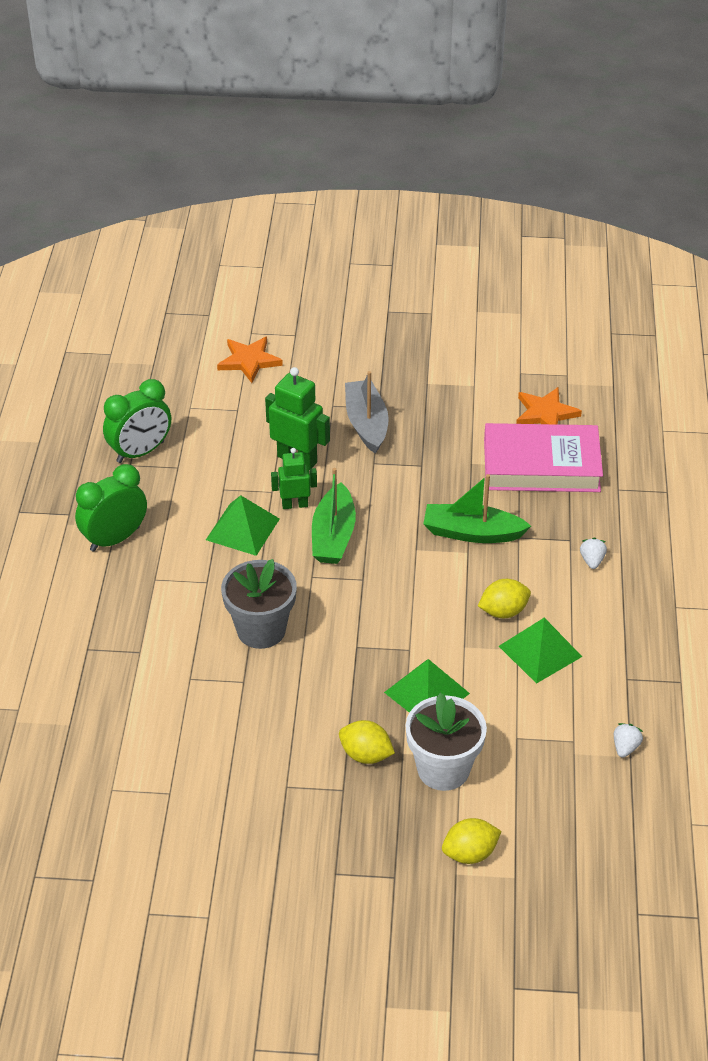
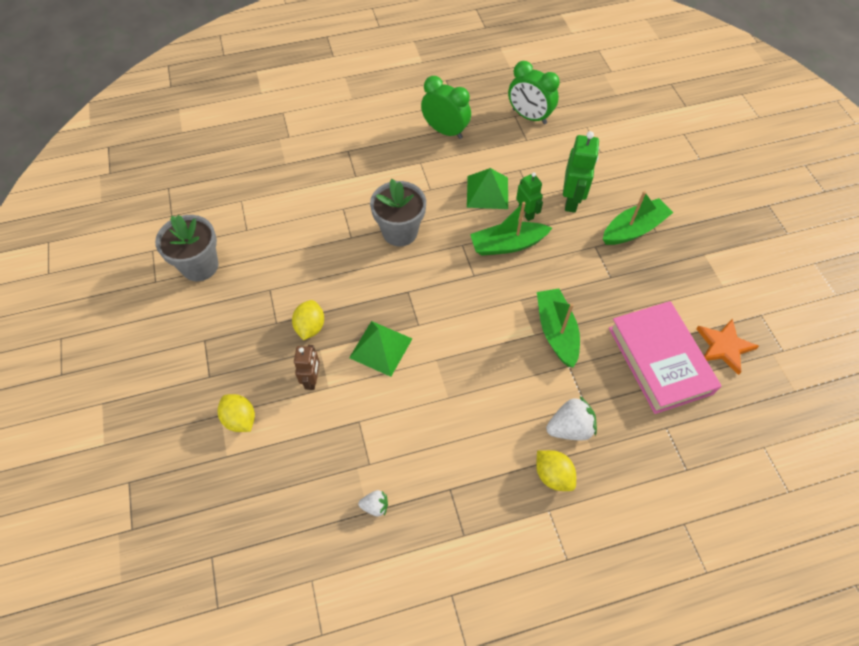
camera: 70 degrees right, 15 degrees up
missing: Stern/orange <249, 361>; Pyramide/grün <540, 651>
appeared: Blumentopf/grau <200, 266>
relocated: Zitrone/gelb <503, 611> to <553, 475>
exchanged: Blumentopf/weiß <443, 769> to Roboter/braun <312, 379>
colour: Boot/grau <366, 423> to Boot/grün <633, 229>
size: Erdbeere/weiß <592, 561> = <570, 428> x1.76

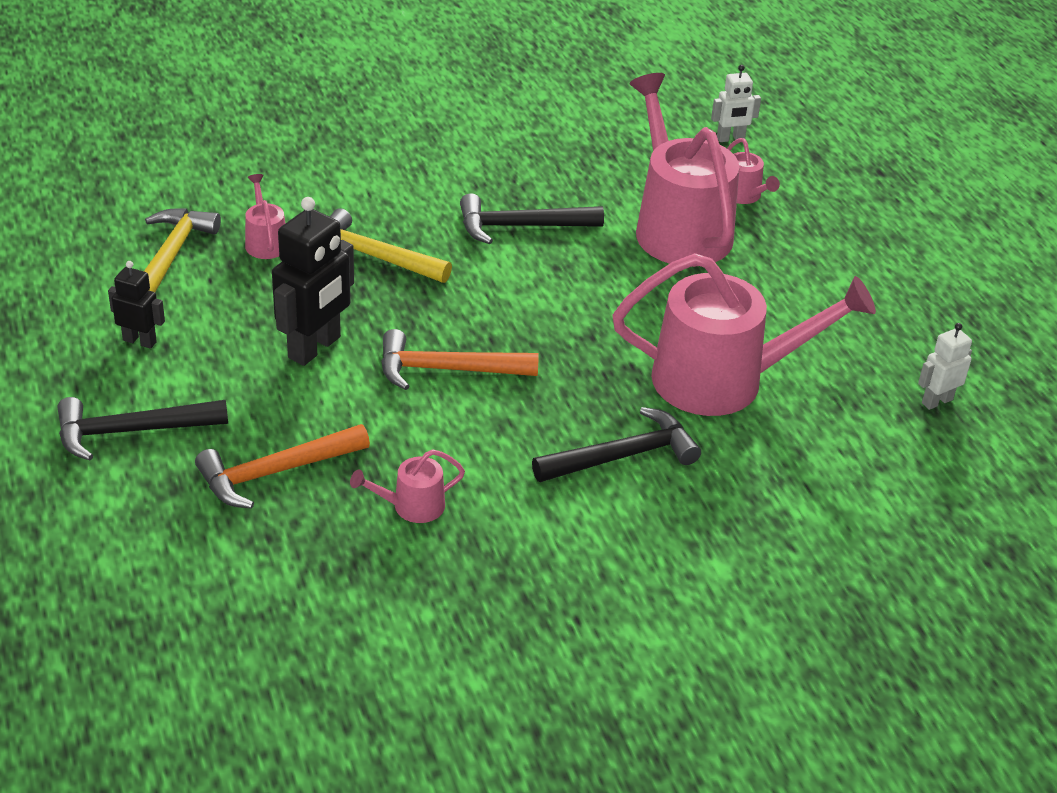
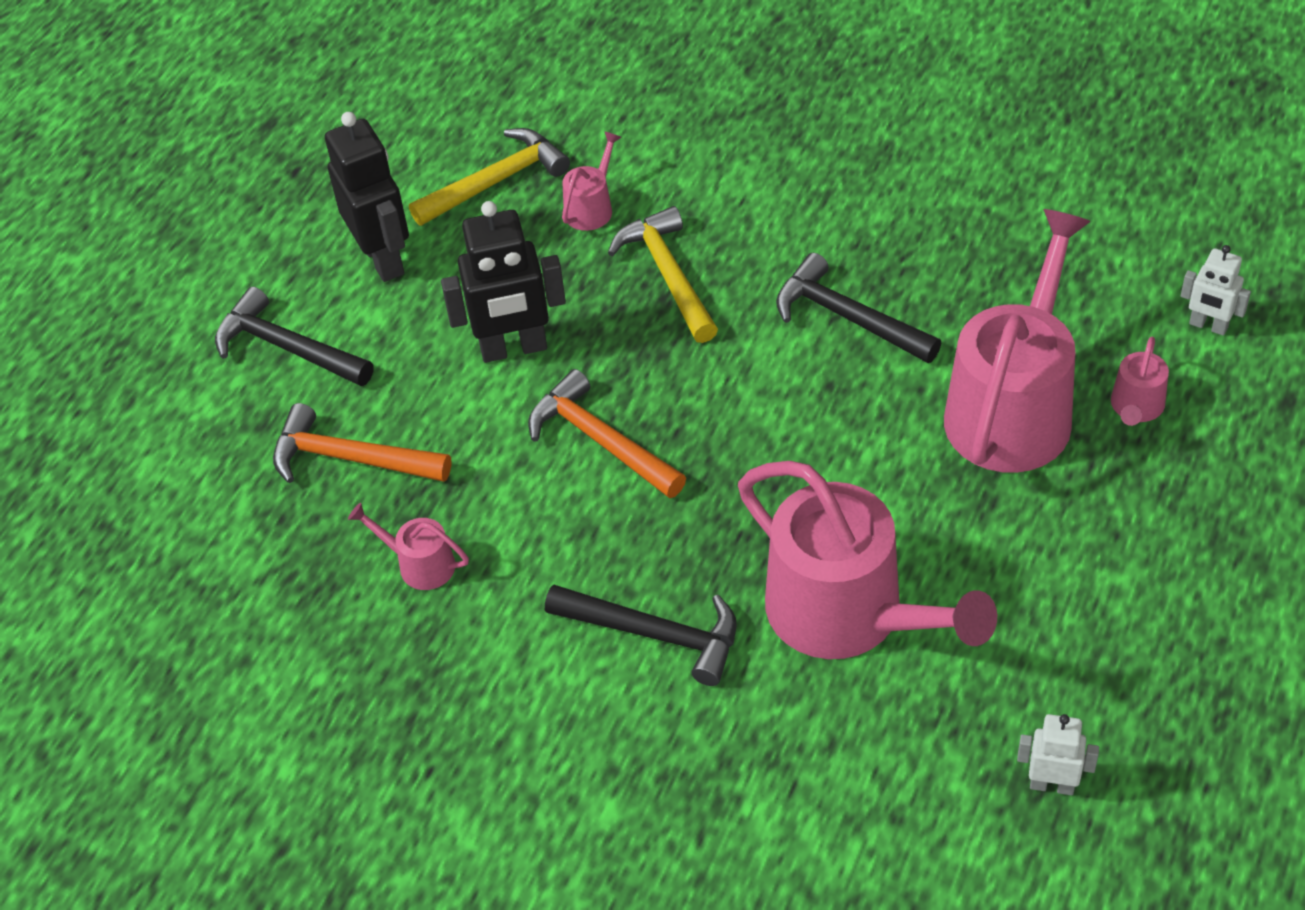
camera: 50 degrees right, 10 degrees up
size: Roboter/schwarz <140, 341> = <383, 259> x1.82

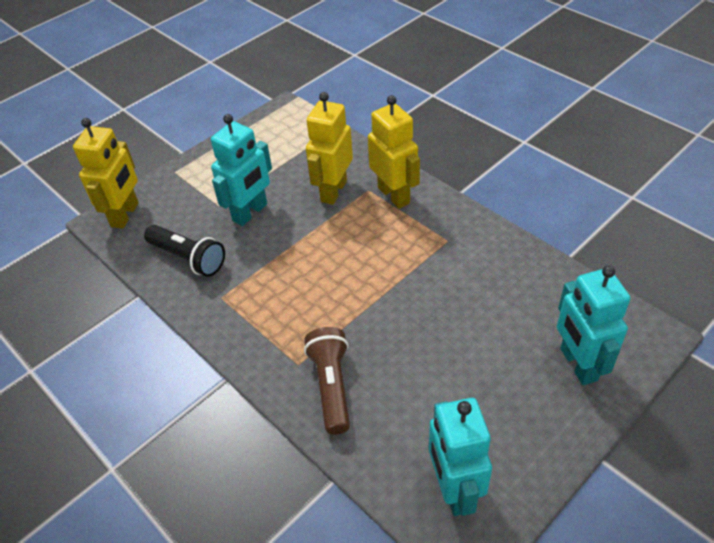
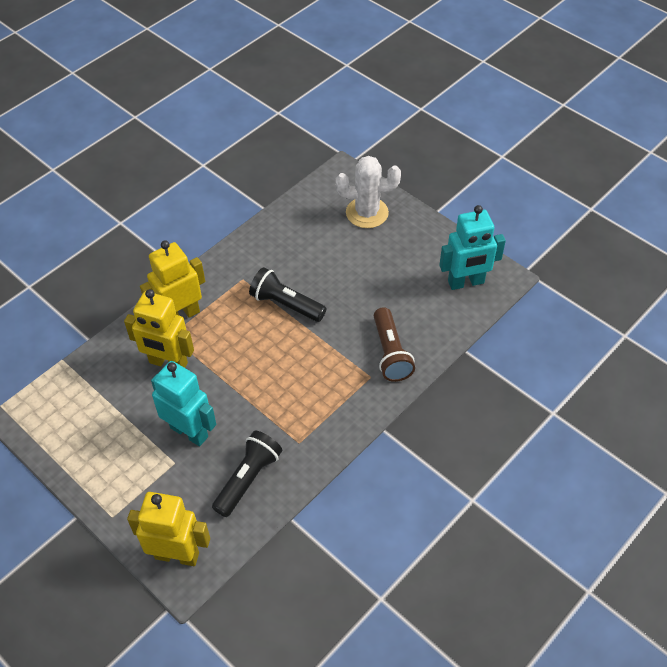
camera: 95 degrees left, 5 degrees up
appeared: Taschenlampe/schwarz <286, 304>
exchanged: Roboter/türkis <578, 364> to Kaktus/weiß <367, 213>
spun: Taschenlampe/braun <331, 386> = <390, 353> 90 degrees counterclockwise

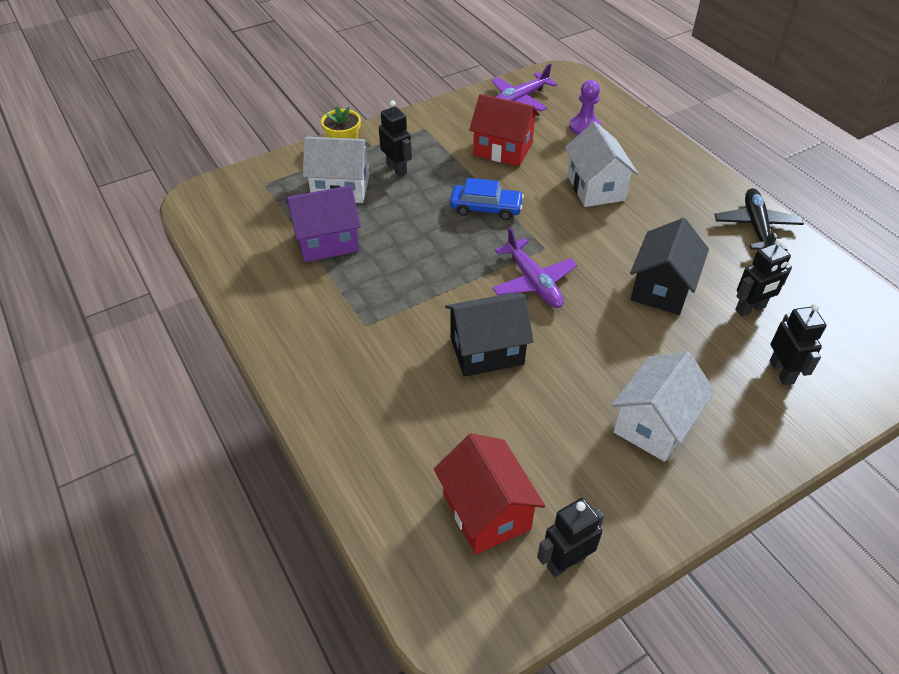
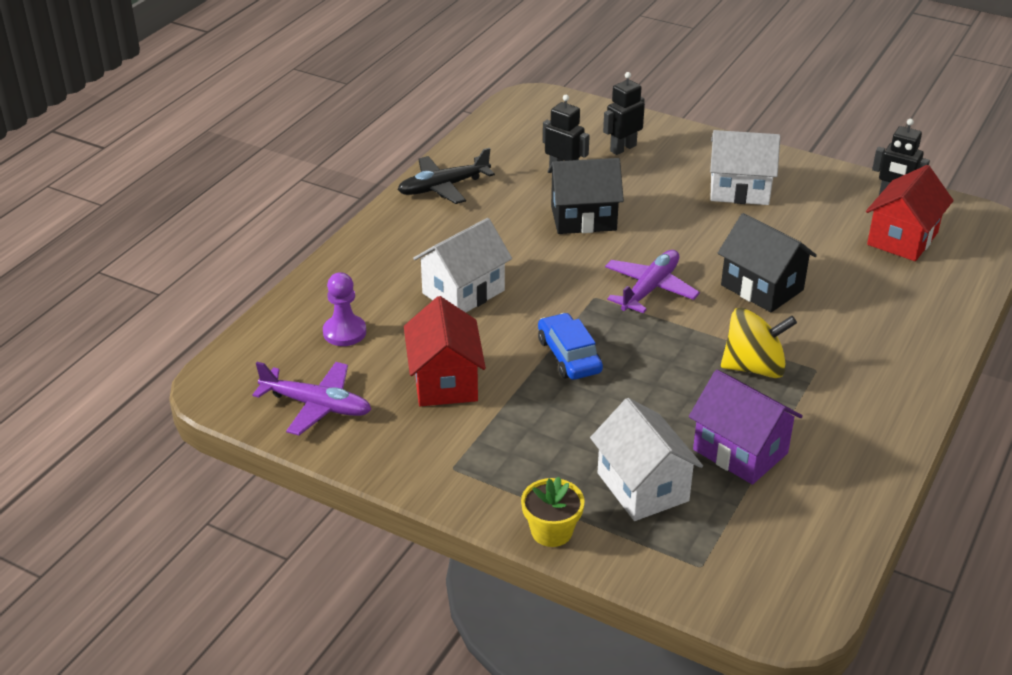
camera: 120 degrees left, 10 degrees down
missing: Roboter/schwarz <397, 169>
appeared: Kreisel/gelb <754, 367>

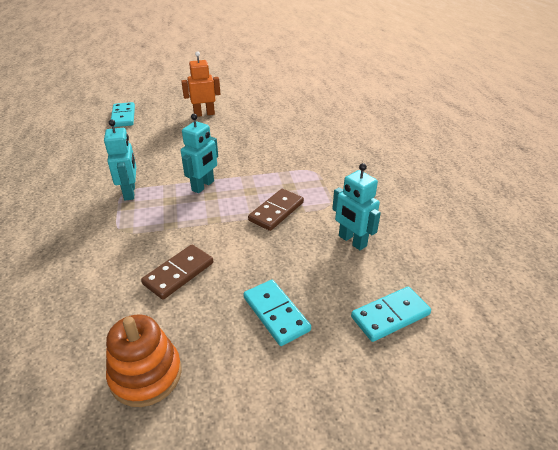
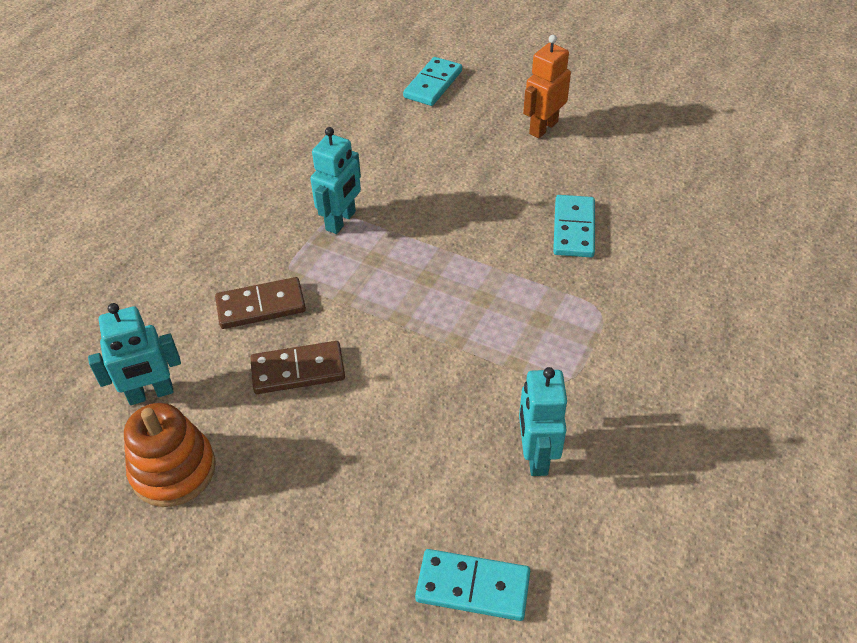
camera: 40 degrees right, 10 degrees up
relocated: Roboter/türkis <203, 186> to <151, 394>; Dominostein/türkis <276, 313> to <574, 229>; Dominostein/braun <276, 211> to <261, 306>
spun: Roboter/orange <204, 114> = <543, 128> 75 degrees counterclockwise

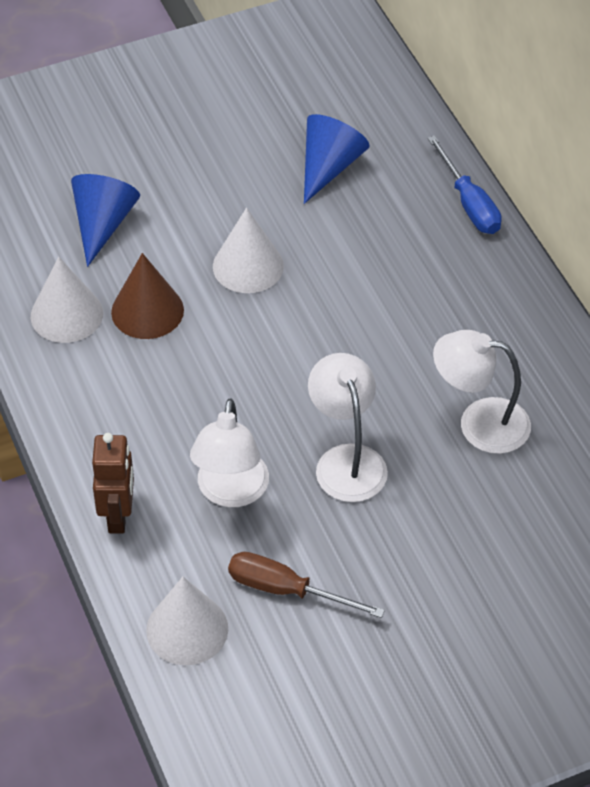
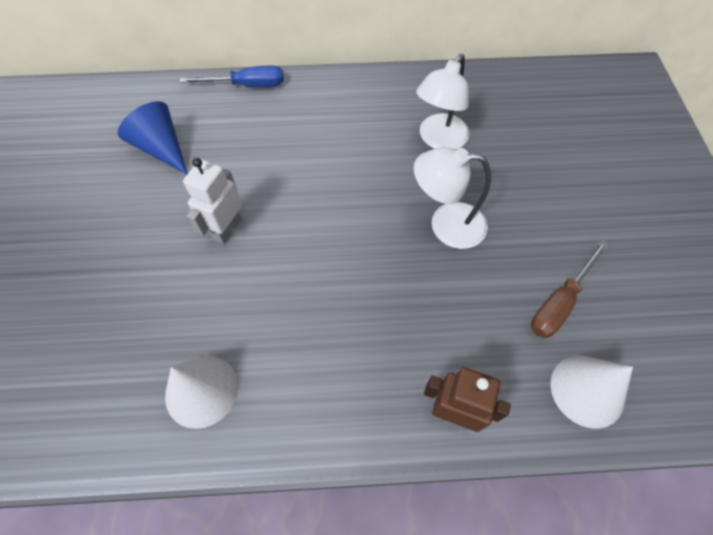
camera: 70 degrees left, 10 degrees up
missing: Kegel/blau <103, 224>; Kegel/braun <147, 311>; Lampe/weiß <230, 492>
exchanged: Kegel/weiß <248, 266> to Roboter/weiß <227, 229>

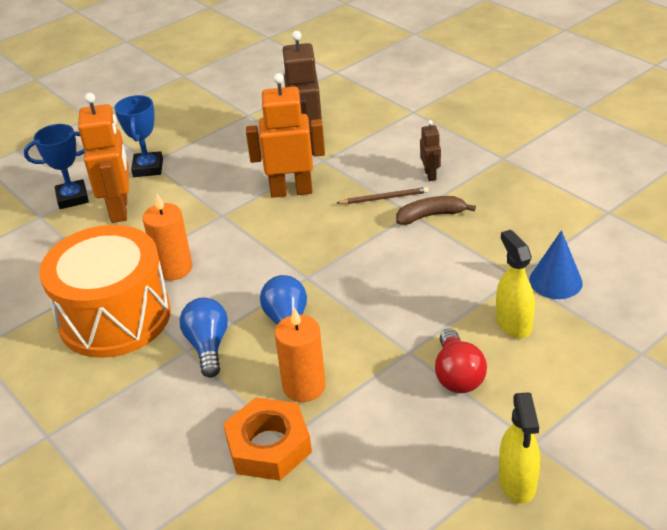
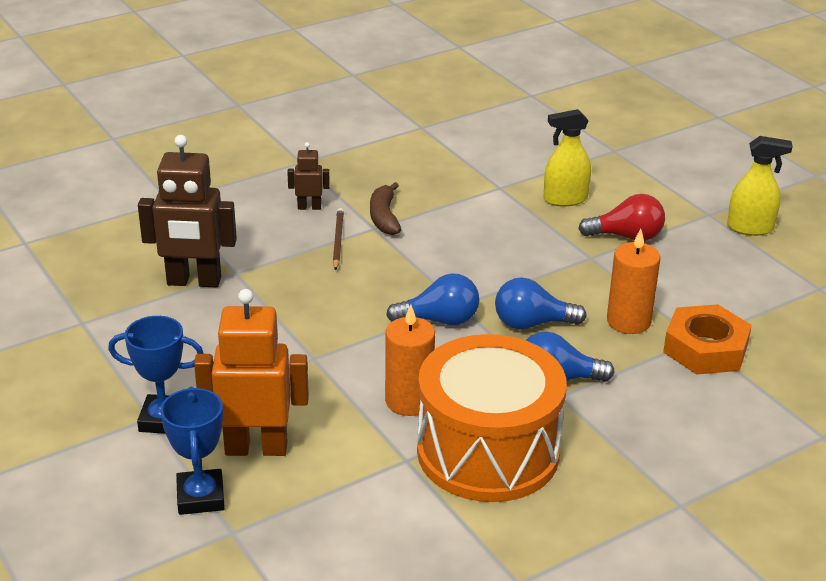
camera: 85 degrees left, 5 degrees down
missing: Roboter/orange <291, 191>; Kegel/blau <555, 281>
appeared: Glühbirne/blau <440, 320>

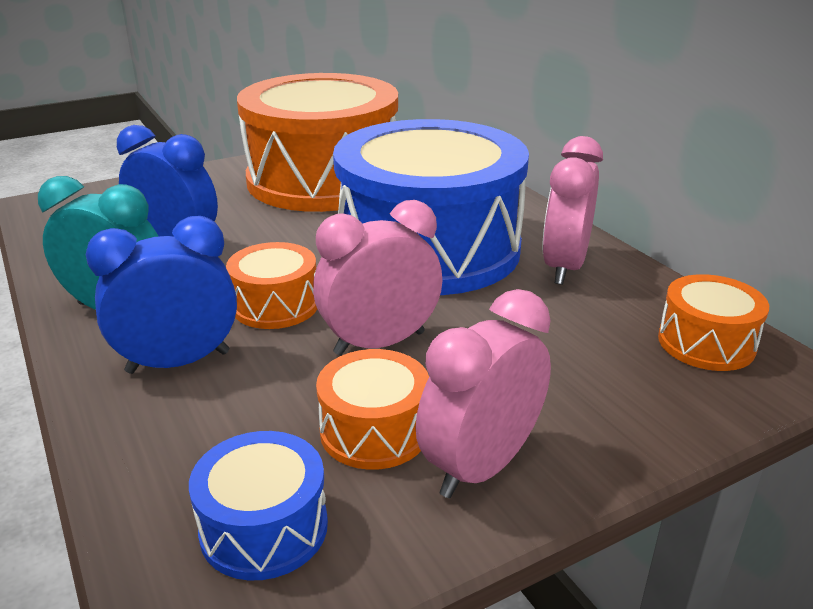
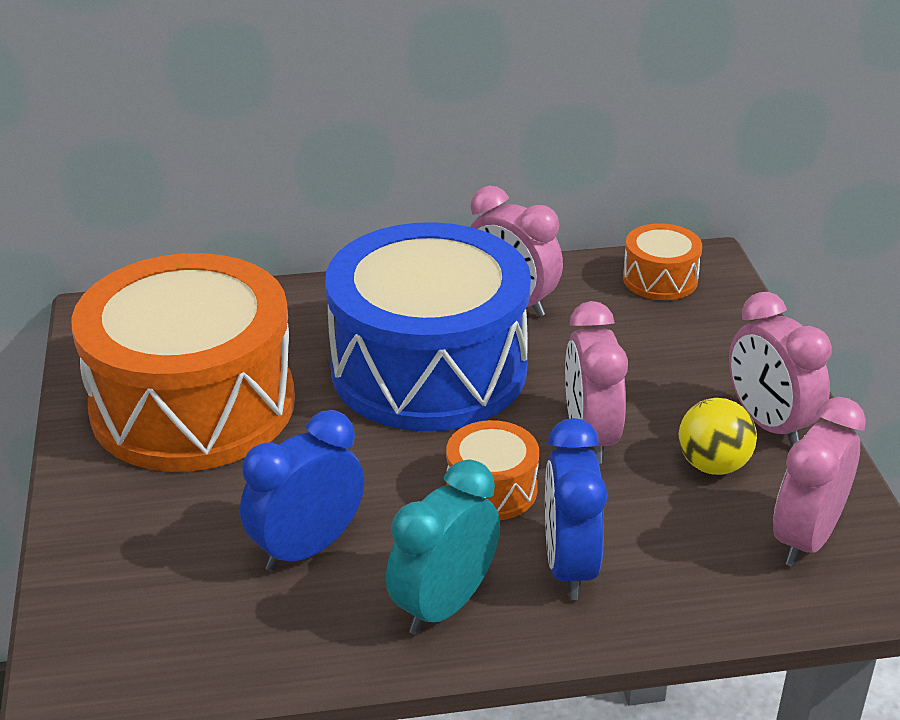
camera: 70 degrees left, 5 degrees up
exchanged: Trommel/blau <264, 528> to Wecker/rosa <805, 538>; Trommel/orange <374, 431> to Ball/gelb <713, 465>

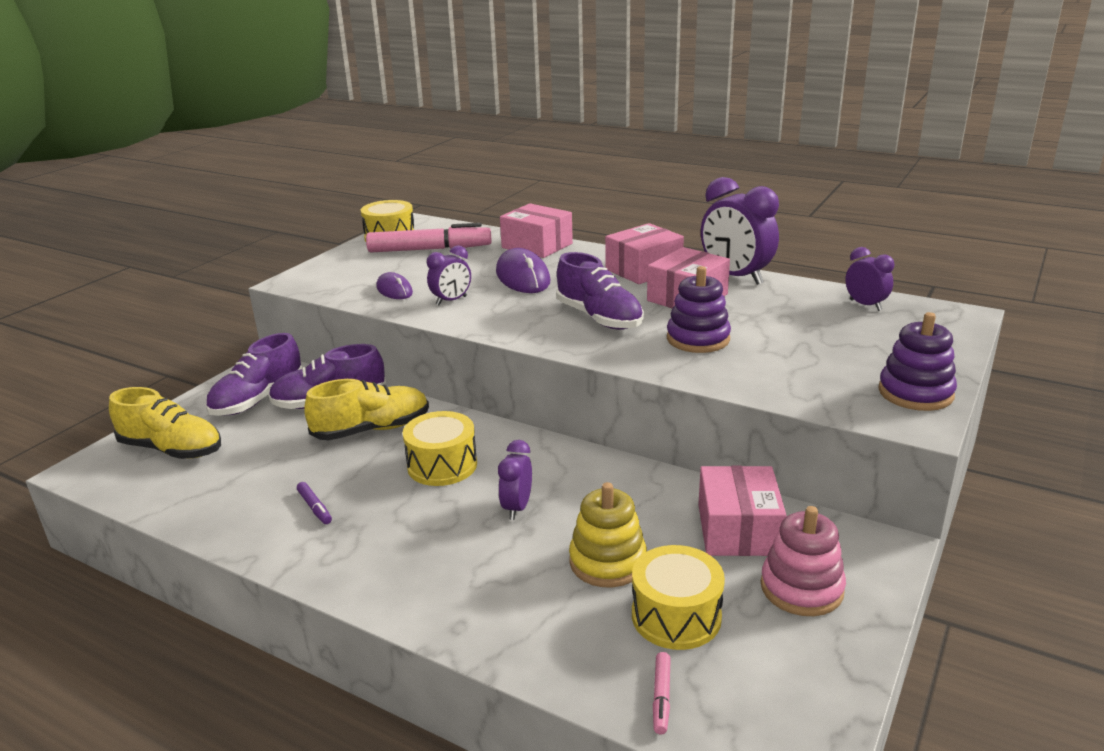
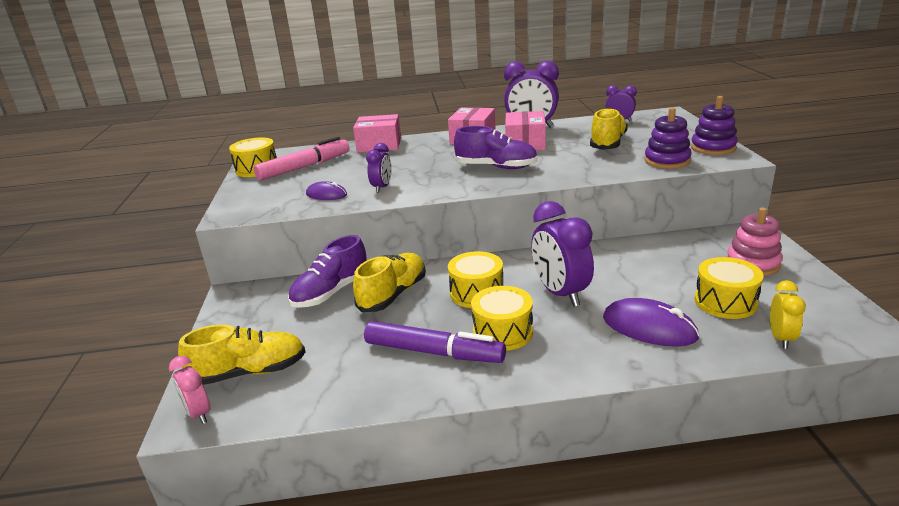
camera: 35 degrees left, 0 degrees up
missing: Schuh/lila <258, 399>; Stapelspielzeug/gelb <607, 562>; Schachtel/rosa <738, 530>
appeared: Wecker/rosa <199, 413>; Trommel/gelb <502, 332>; Schuh/gelb <608, 143>
relocated: Computermaus/lila <523, 277> to <649, 327>; Stapelspielzeug/lila <698, 339> to <667, 161>
exchanged: Filzstift/rosa <661, 697> to Wecker/gelb <780, 338>
size: Filzstift/lila <315, 507> = <434, 352> x2.46; Wecker/lila <517, 507> = <560, 293> x1.82

